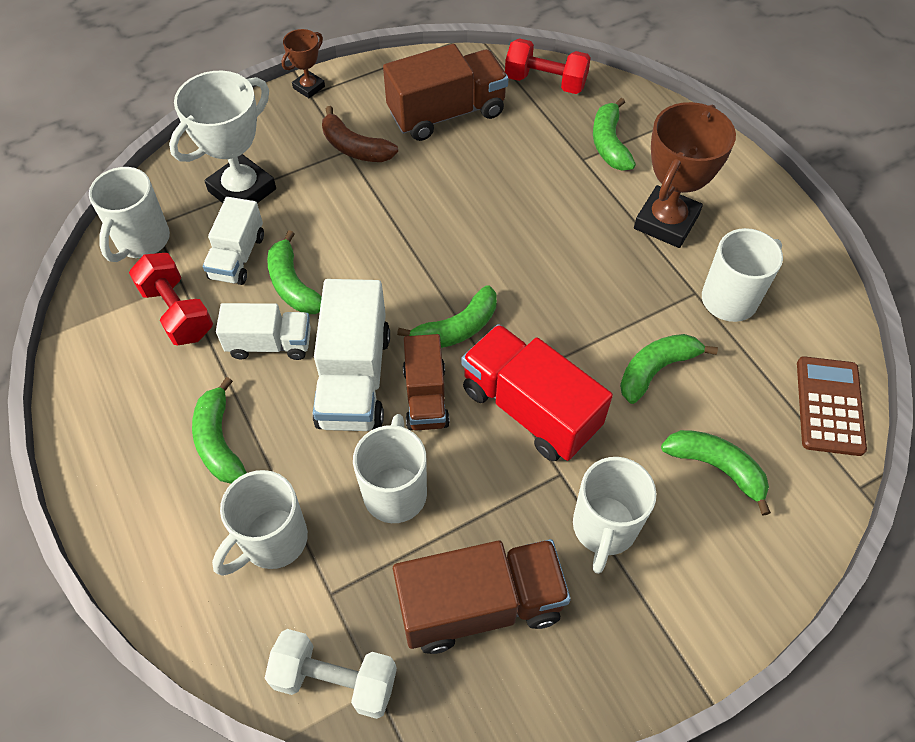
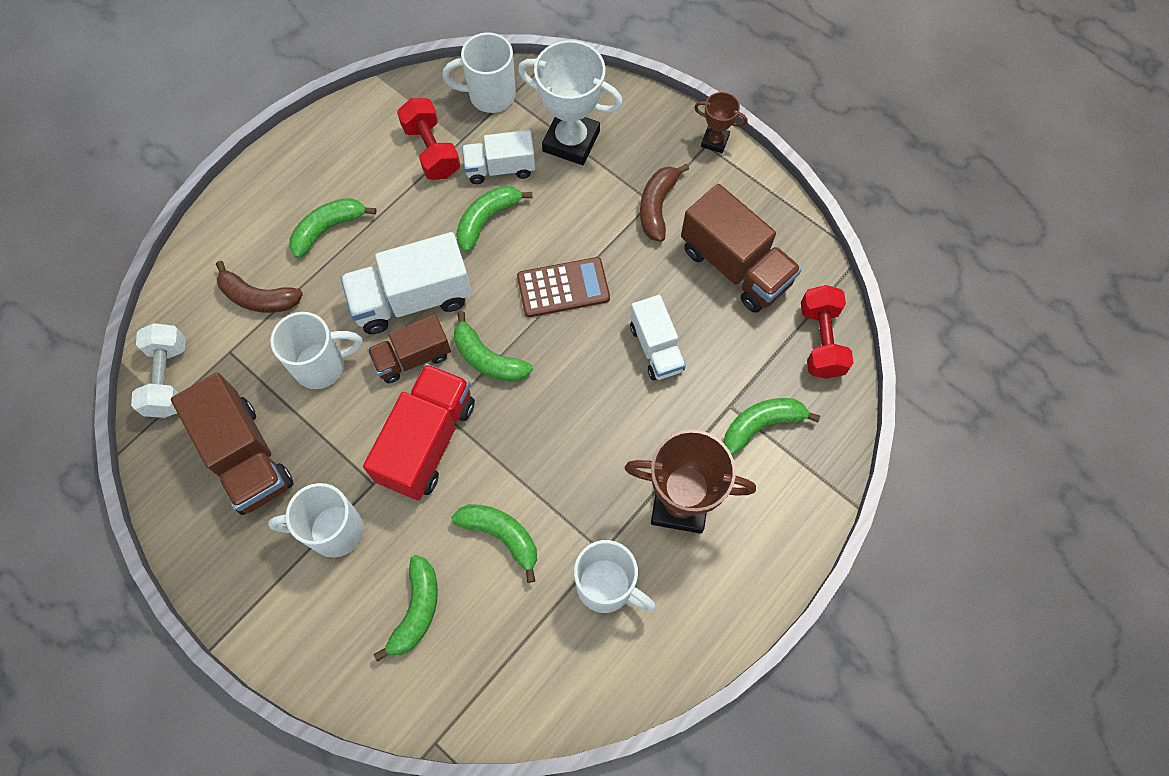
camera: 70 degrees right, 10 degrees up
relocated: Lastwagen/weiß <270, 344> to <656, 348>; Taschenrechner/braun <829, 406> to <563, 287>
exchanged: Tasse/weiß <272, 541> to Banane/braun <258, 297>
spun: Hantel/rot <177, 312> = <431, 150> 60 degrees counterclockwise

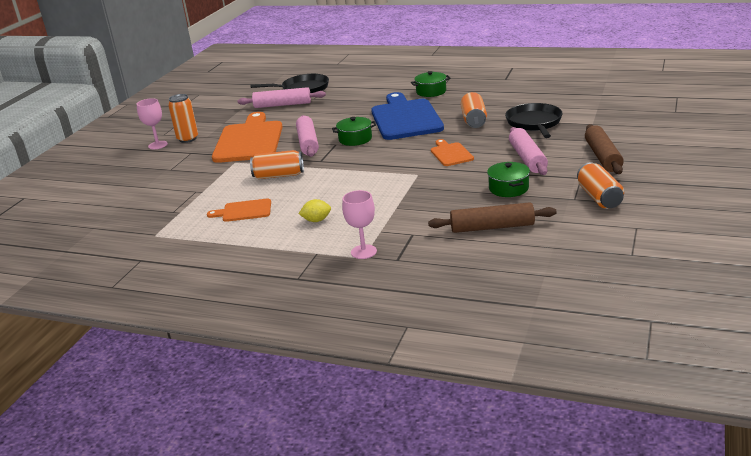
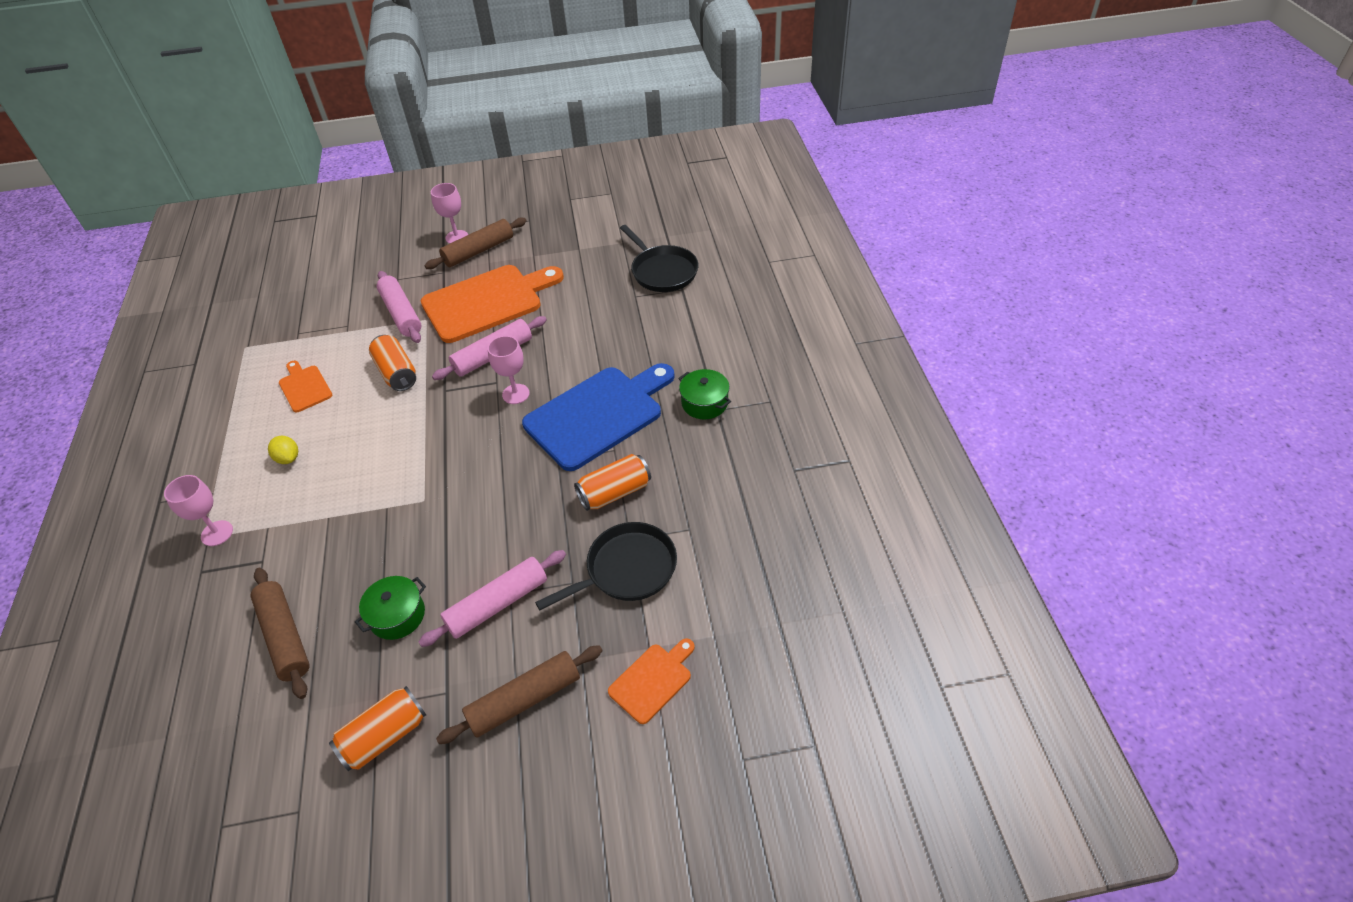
camera: 60 degrees right, 20 degrees up
relocated: Nudelholz/rosa <282, 105> to <401, 314>; Schneidebrett/orange <450, 154> to <652, 680>
exchanged: Dose/orange <187, 139> to Nudelholz/braun <479, 251>; Kochtopf/grün <355, 139> to Kelch/rosa <516, 394>

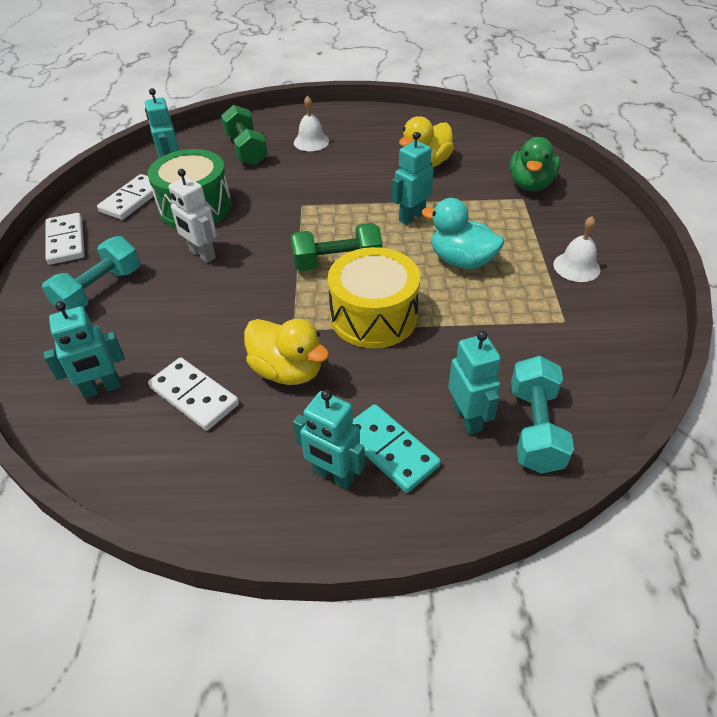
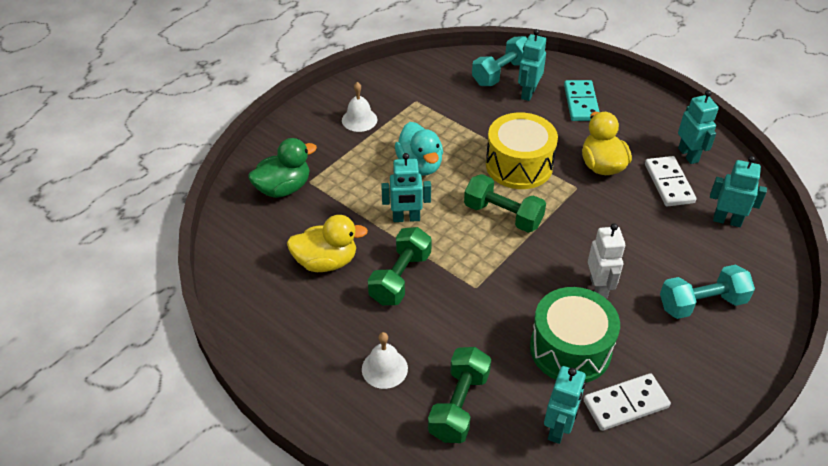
camera: 140 degrees left, 0 degrees up
missing: Dominostein/weiß <66, 241>
appeared: Hantel/grün <400, 278>
relocated: Roboter/türkis <333, 475> to <688, 155>

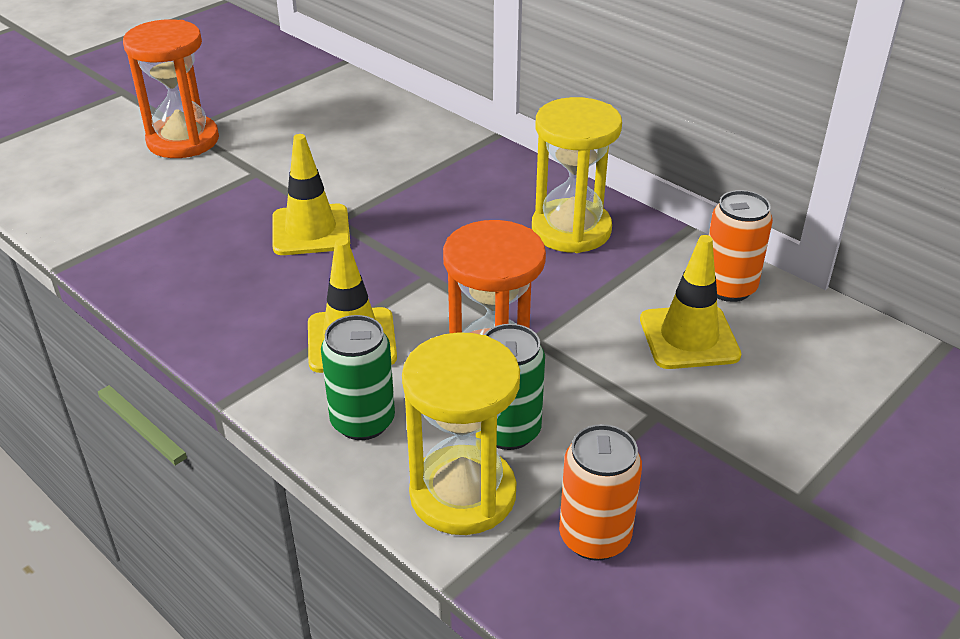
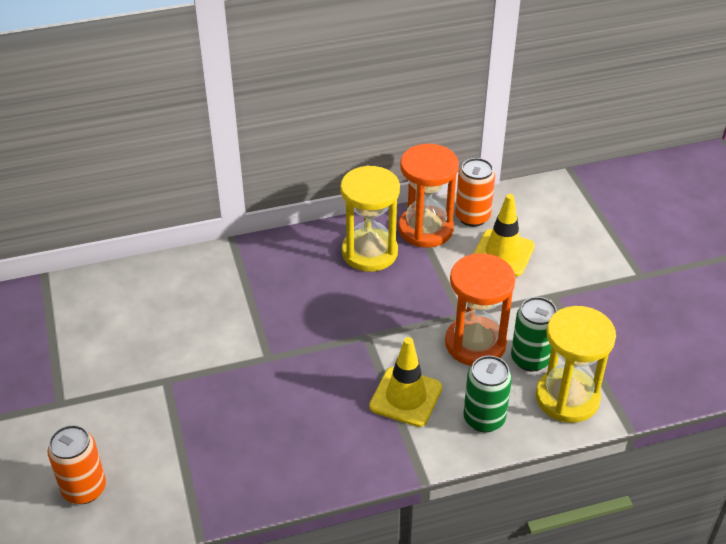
camera: 60 degrees left, 5 degrees up
missing: Leitkegel/gelb <311, 230>
relocated: Sanduhr/orange <183, 140> to <425, 229>; Dose/orange <594, 537> to <84, 489>

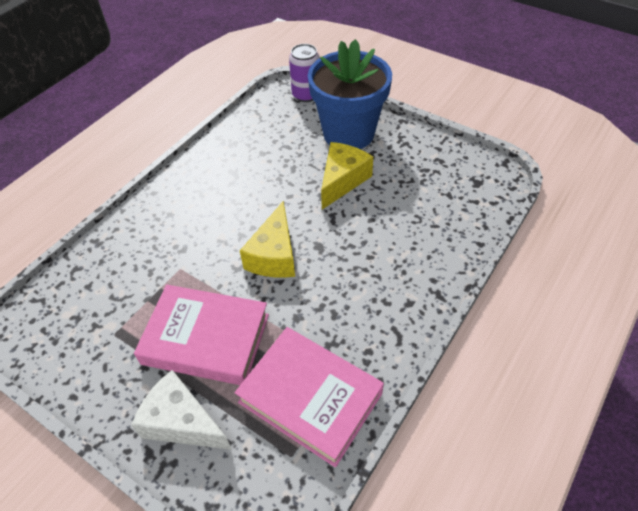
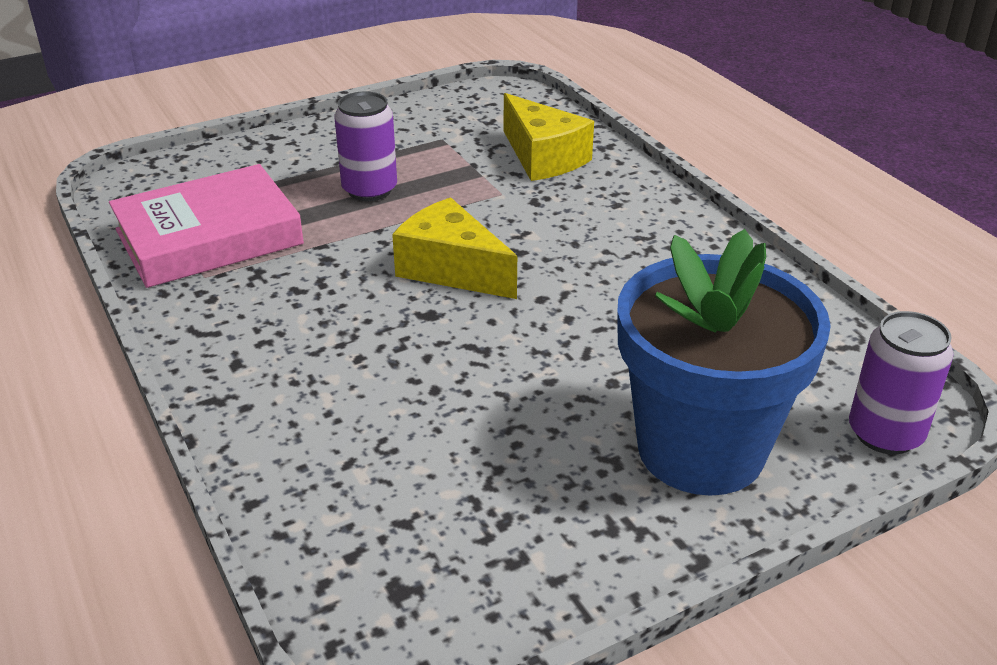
camera: 115 degrees right, 15 degrees down
missing: Käse/weiß <182, 422>
relocated: Käse/gelb <342, 181> to <543, 157>
exchanged: Buch/rosa <206, 339> to Dose/lila <369, 190>

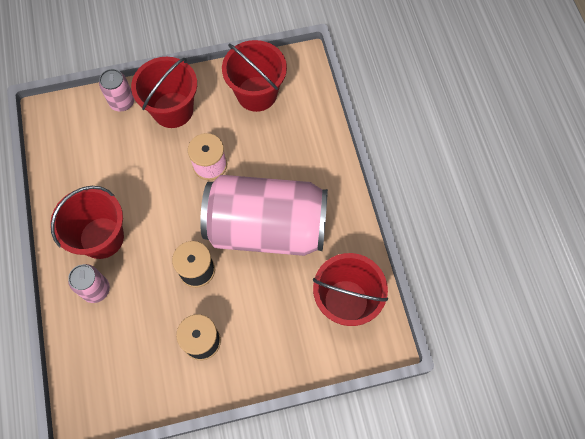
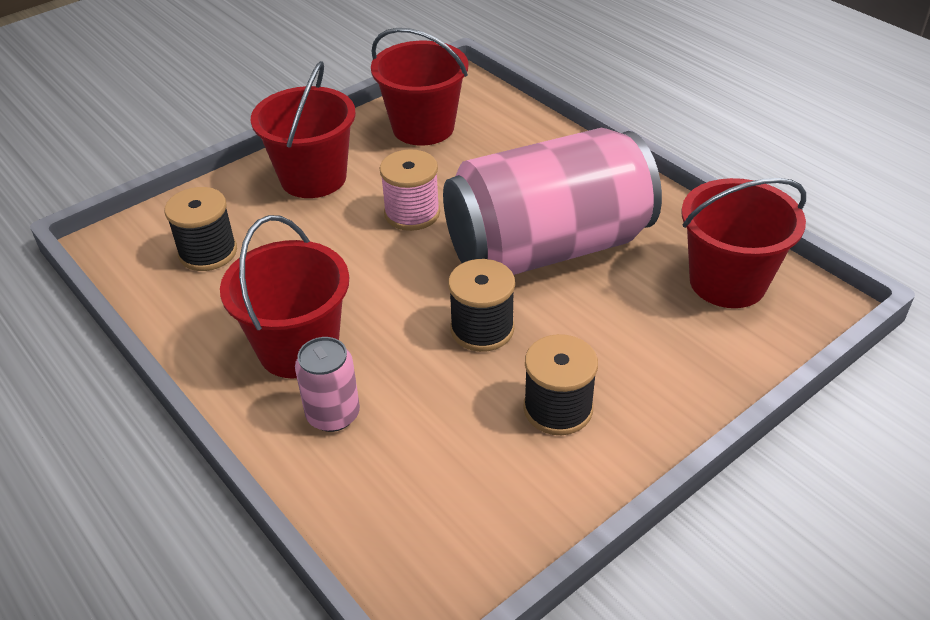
camera: 25 degrees left, 25 degrees down
missing: Dose/rosa <122, 102>
appeared: Garnrolle/schwarz <208, 252>

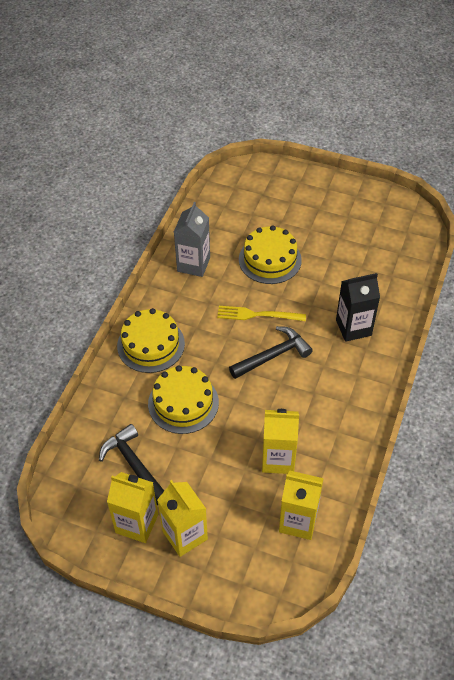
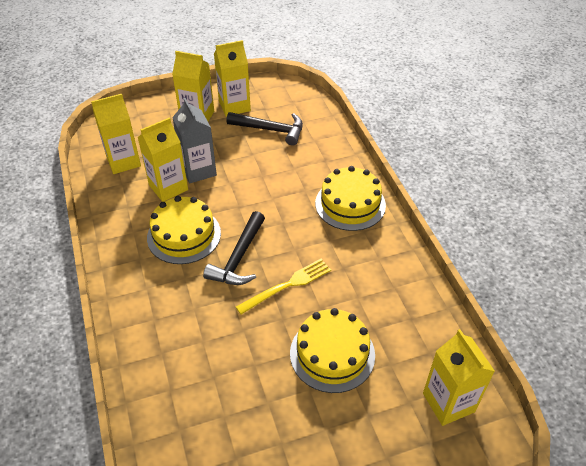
camera: 140 degrees right, 5 degrees down
missing: Getränkekarton/schwarz <353, 327>
appeared: Getränkekarton/gelb <448, 402>
relocated: Kuchen/gelb <183, 403> to <184, 235>; Getränkekarton/grau <193, 264> to <198, 170>

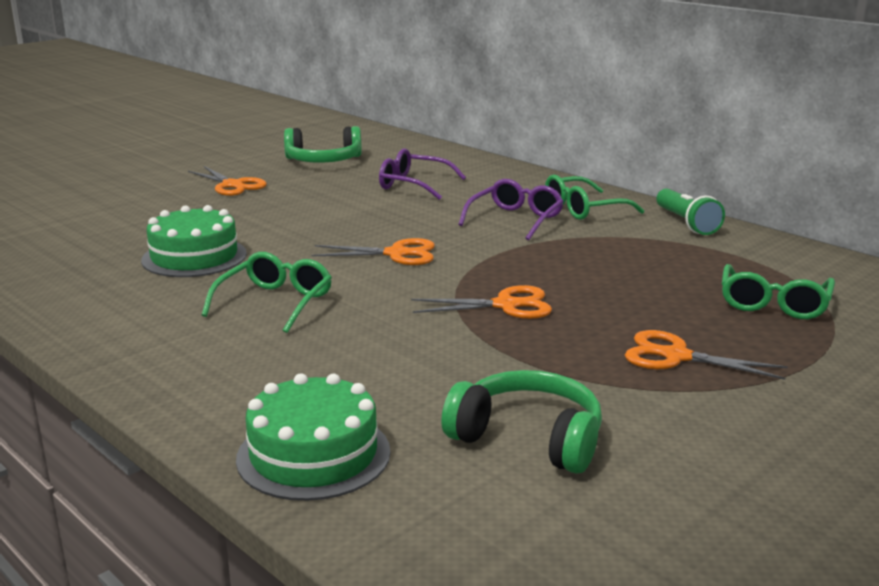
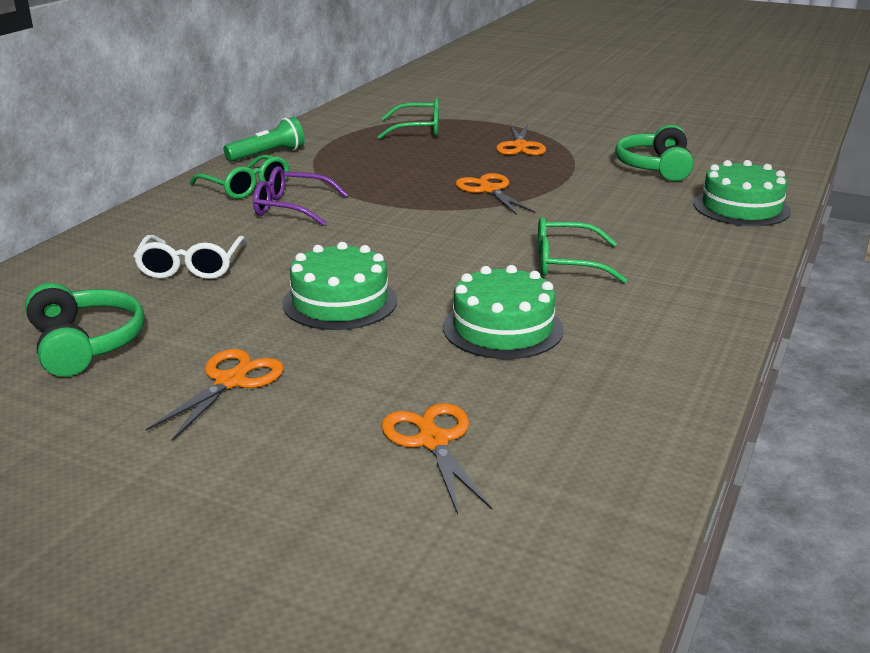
camera: 110 degrees left, 5 degrees up
appeared: Kuchen/grün <340, 302>
relocated: Schere/orange <396, 254> to <433, 441>
colour: Brille/lila <413, 185> to Brille/weiß <191, 267>

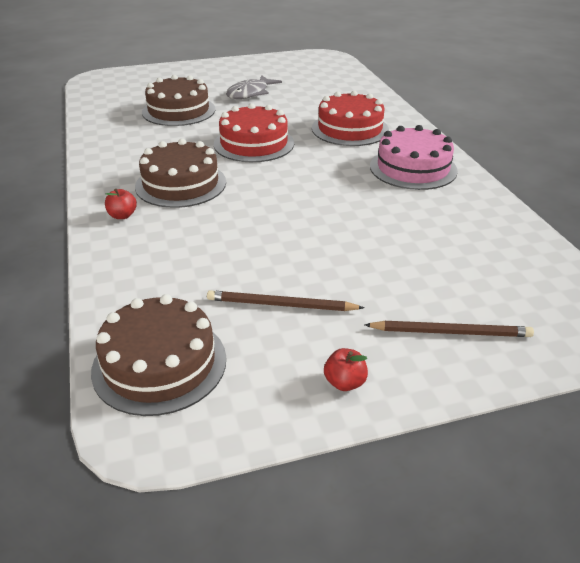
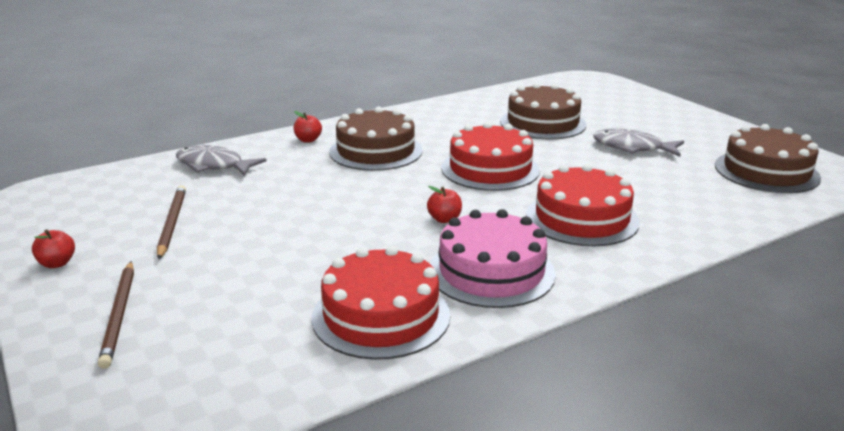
camera: 75 degrees right, 10 degrees down
appeared: Fisch/grau <213, 165>; Kuchen/rot <381, 315>; Apfel/rot <444, 219>
relocated: Kuchen/braun <159, 364> to <766, 171>

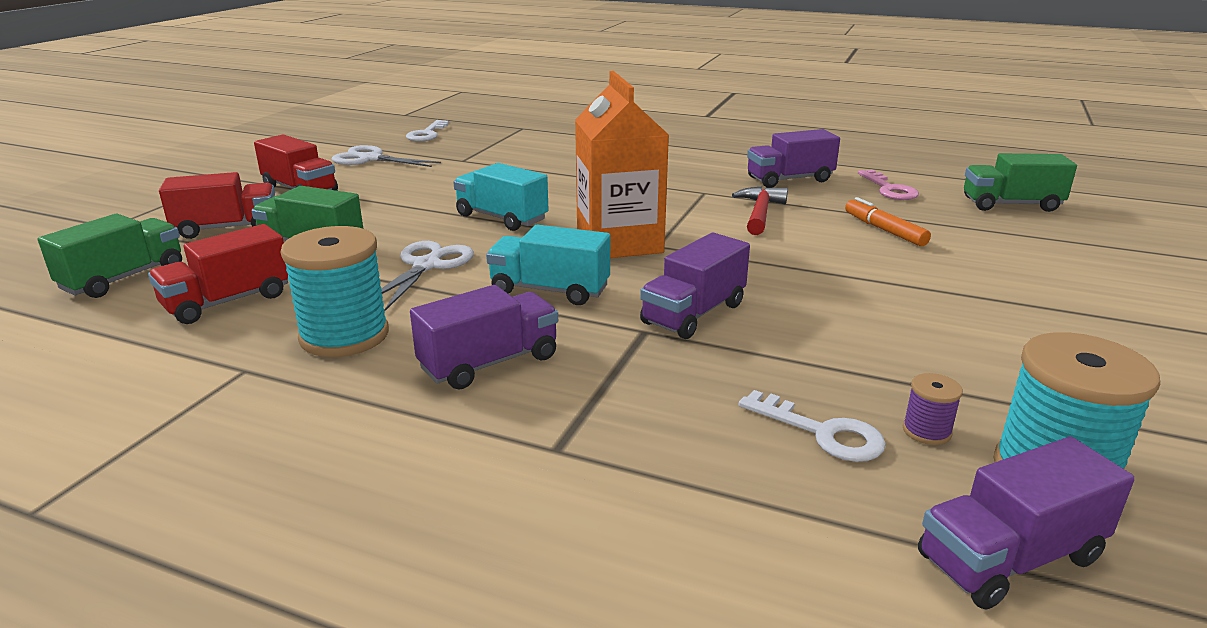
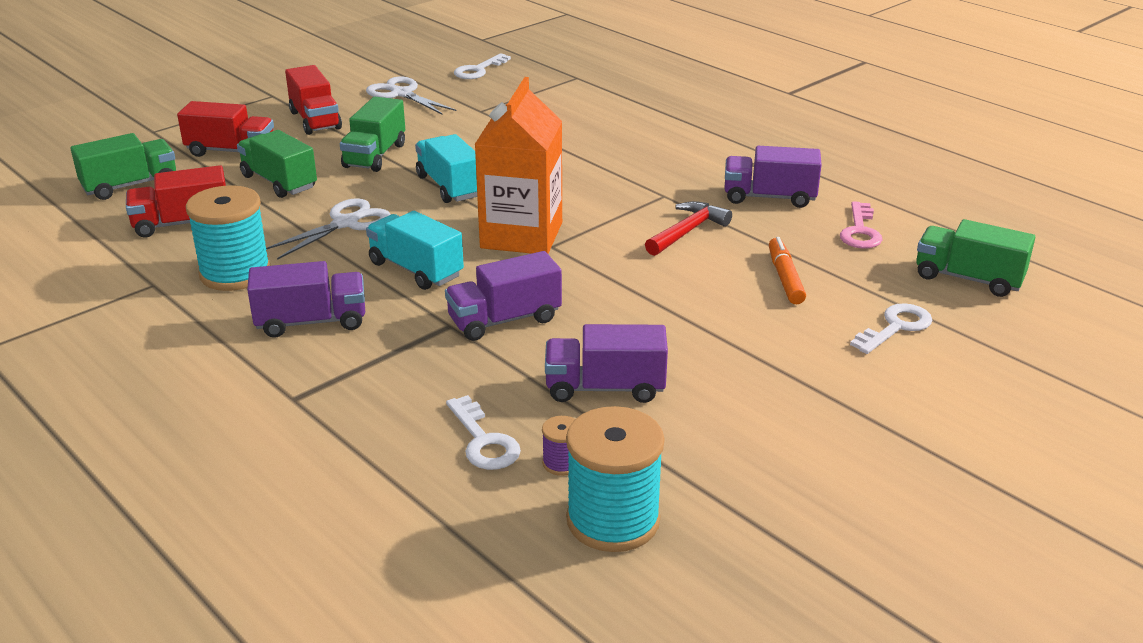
camera: 25 degrees right, 5 degrees up
appeared: Lastwagen/grün <375, 156>; Schlüssel/weiß <896, 327>
relocated: Lastwagen/lila <1009, 558> to <605, 388>

